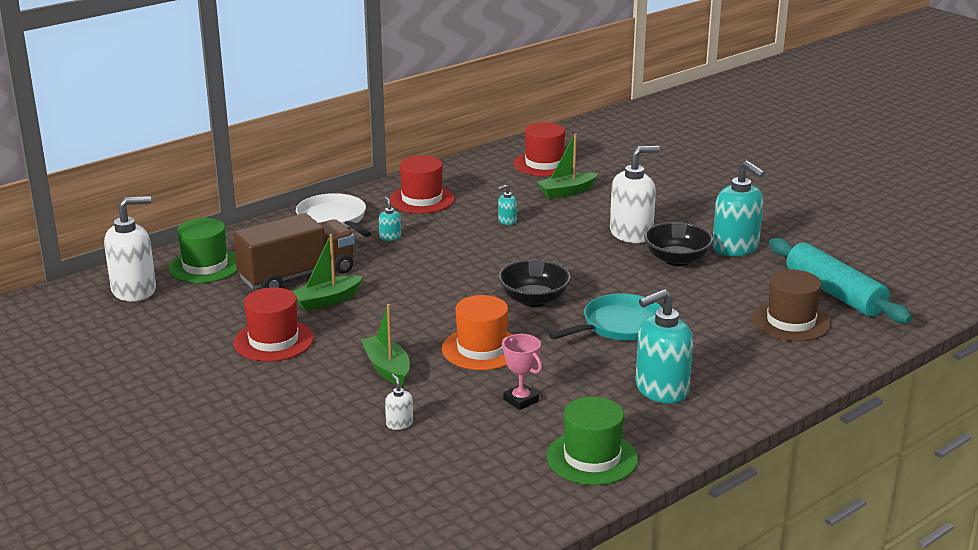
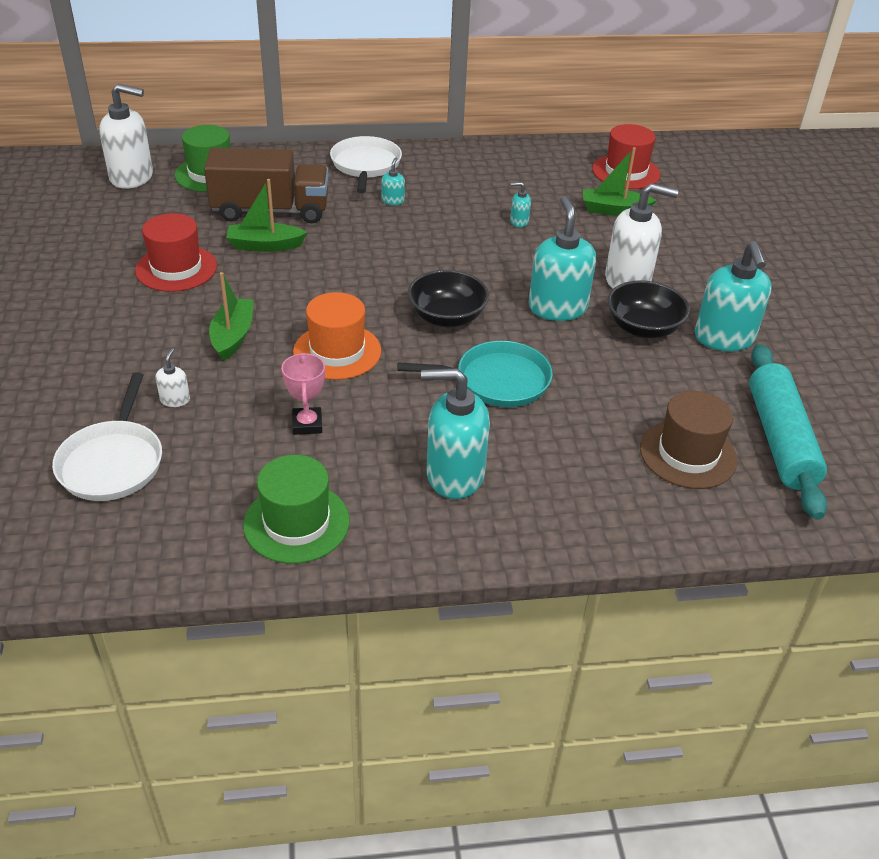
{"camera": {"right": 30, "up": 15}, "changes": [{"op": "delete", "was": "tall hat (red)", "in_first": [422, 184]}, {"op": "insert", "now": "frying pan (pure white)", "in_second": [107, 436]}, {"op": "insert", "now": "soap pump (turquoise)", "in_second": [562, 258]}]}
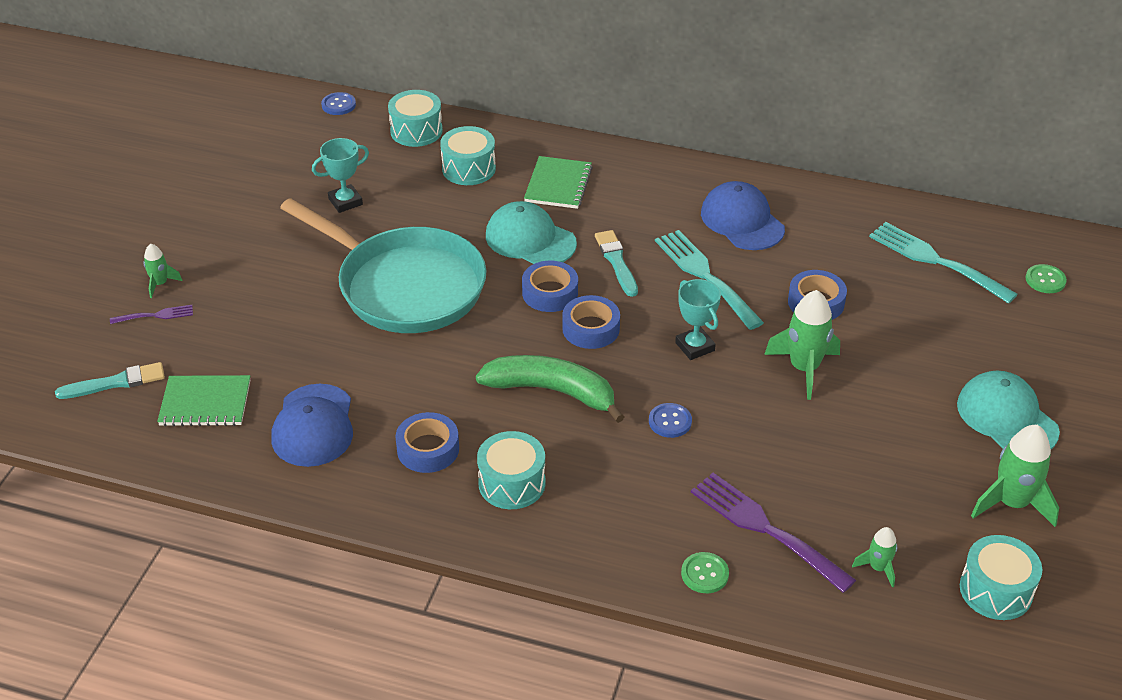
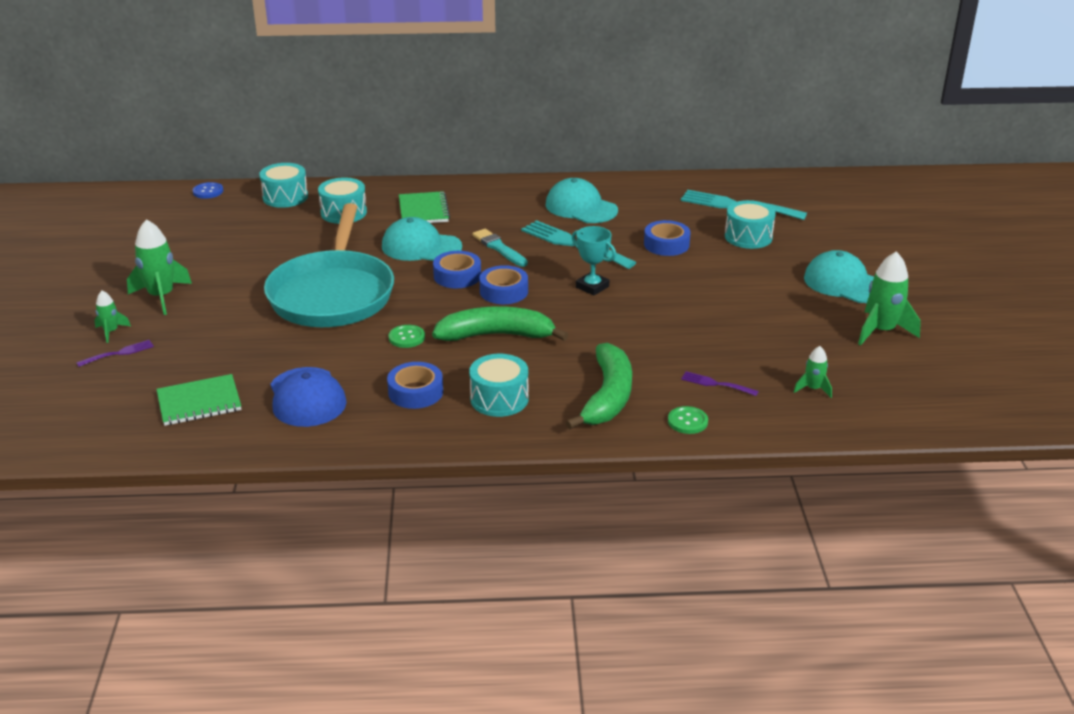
{"camera": {"right": -20, "up": -10}, "changes": [{"op": "delete", "was": "paintbrush (turquoise)", "in_first": [110, 380]}, {"op": "rotate", "was": "frying pan (turquoise)", "in_first": [383, 265], "in_second": [329, 265], "clockwise": 75}, {"op": "delete", "was": "award cup (turquoise)", "in_first": [340, 175]}, {"op": "delete", "was": "sewing button (cobalt)", "in_first": [670, 420]}, {"op": "resize", "was": "table fork (purple)", "in_first": [773, 533], "in_second": [720, 383], "ratio": 0.49}, {"op": "recolor", "was": "baseball cap (cobalt)", "now": "baseball cap (turquoise)", "in_first": [743, 215], "in_second": [582, 200]}, {"op": "move", "was": "spaceship (emerald)", "in_first": [802, 345], "in_second": [159, 267]}, {"op": "move", "was": "drum (turquoise)", "in_first": [1001, 577], "in_second": [750, 224]}, {"op": "move", "was": "sewing button (emerald)", "in_first": [1046, 278], "in_second": [406, 336]}, {"op": "insert", "now": "banana fruit (emerald)", "in_second": [598, 386]}]}
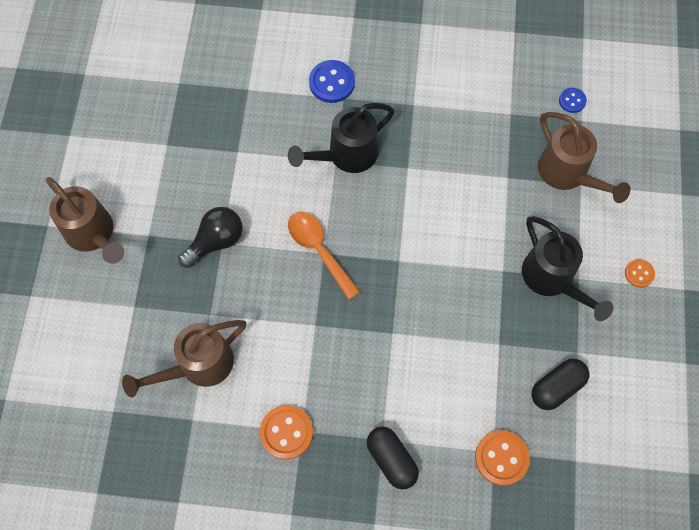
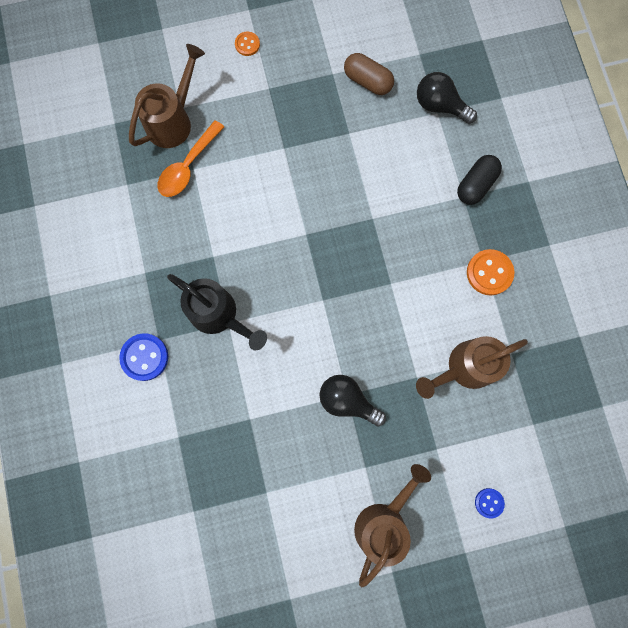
{"camera": {"right": -110, "up": 10}, "changes": [{"op": "rotate", "was": "watering pot (russet)", "in_first": [184, 358], "in_second": [472, 367], "clockwise": 120}, {"op": "move", "was": "spoon (orange)", "in_first": [324, 256], "in_second": [191, 158]}, {"op": "replace", "was": "sewing button (orange)", "now": "bulb (black)", "in_first": [502, 458], "in_second": [447, 98]}, {"op": "delete", "was": "watering pot (black)", "in_first": [567, 268]}, {"op": "recolor", "was": "pill shape (black)", "now": "pill shape (russet)", "in_first": [560, 384], "in_second": [369, 74]}, {"op": "move", "was": "sewing button (cobalt)", "in_first": [573, 100], "in_second": [490, 503]}]}
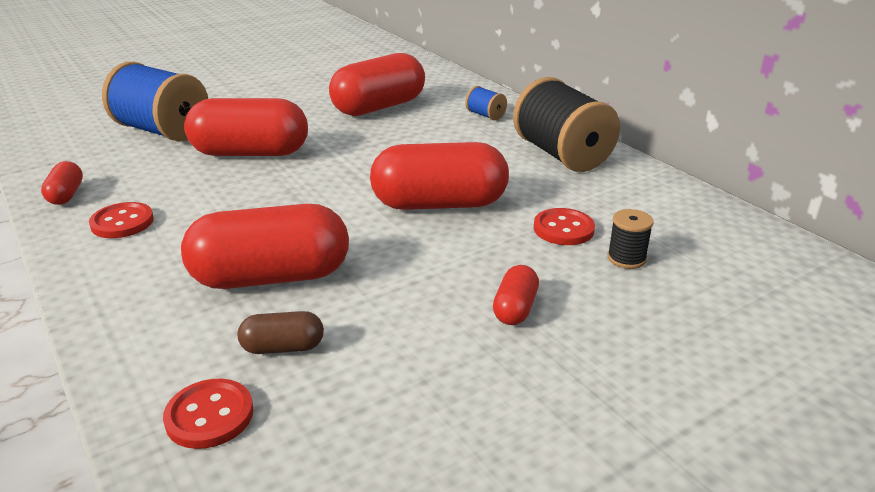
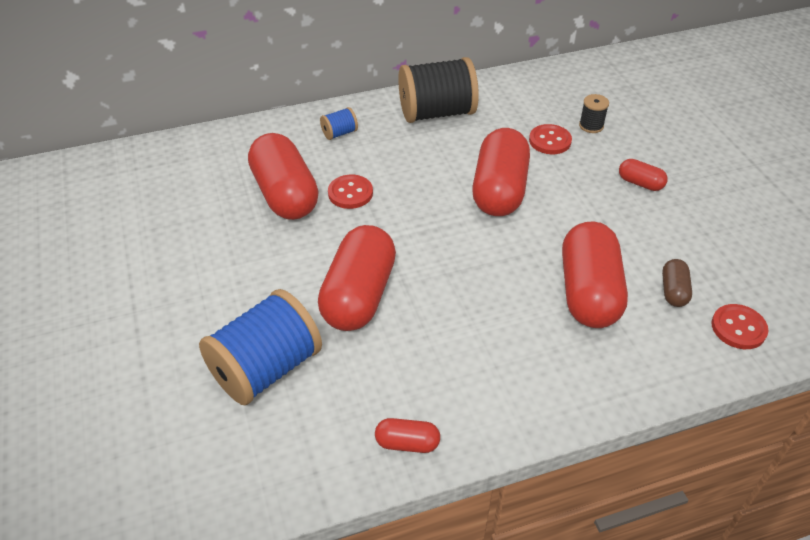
{"camera": {"right": -75, "up": 15}, "changes": [{"op": "move", "was": "sewing button (red)", "in_first": [121, 220], "in_second": [350, 192]}]}
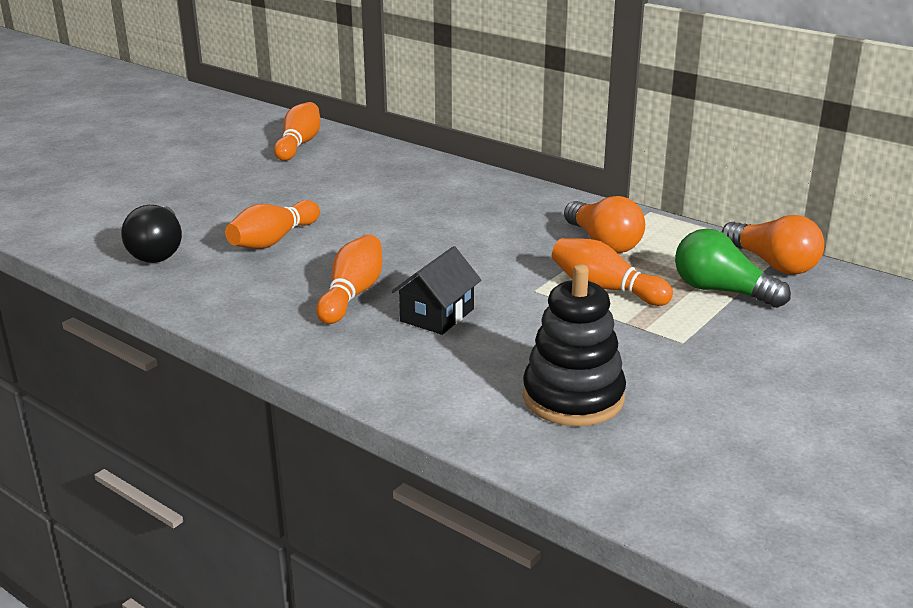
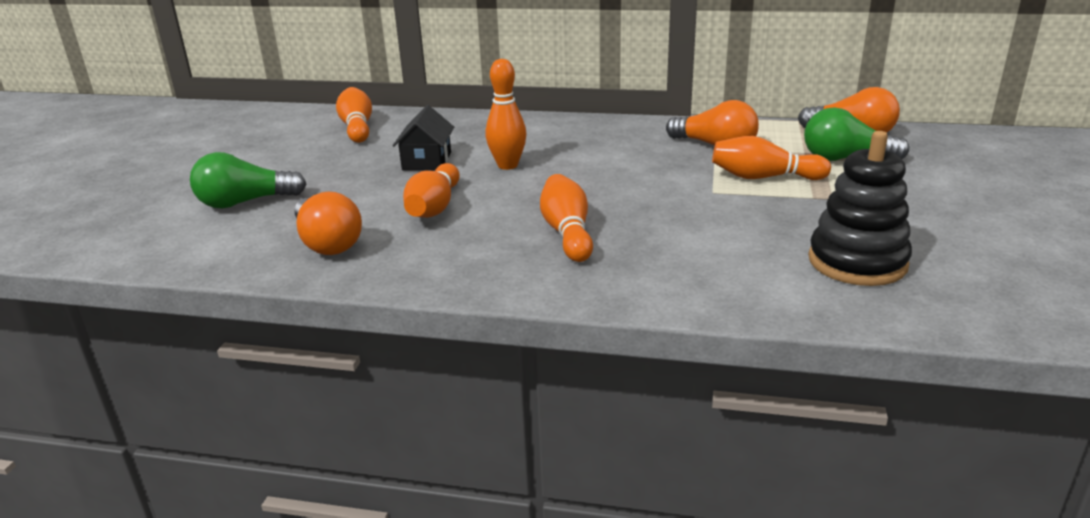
{"camera": {"right": -25, "up": 0}, "changes": [{"op": "recolor", "was": "bulb (black)", "now": "bulb (orange)", "in_first": [151, 234], "in_second": [328, 223]}, {"op": "move", "was": "cottage (black)", "in_first": [436, 290], "in_second": [423, 138]}, {"op": "insert", "now": "bulb (emerald)", "in_second": [248, 180]}, {"op": "insert", "now": "tenpin (orange)", "in_second": [505, 114]}]}
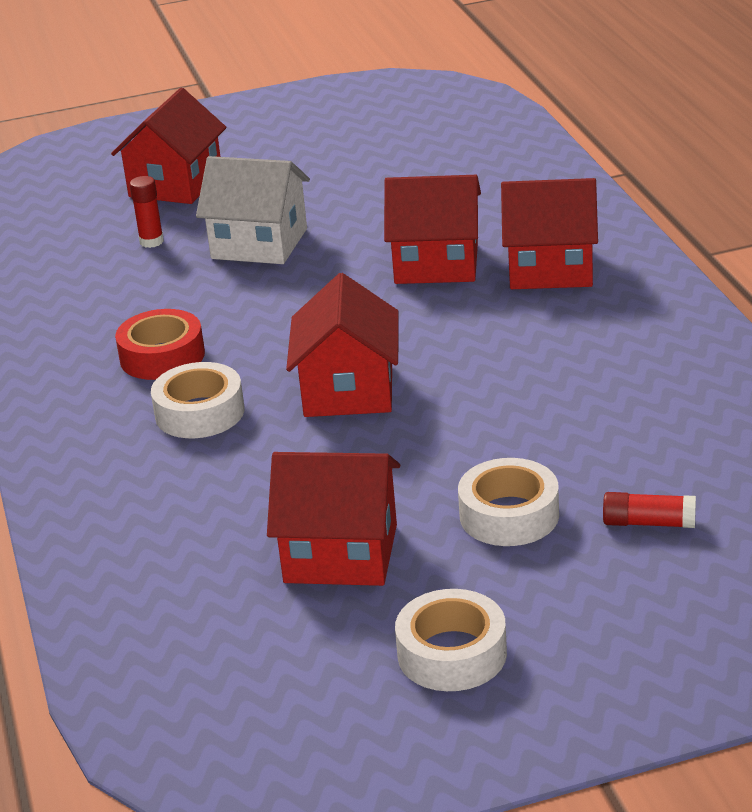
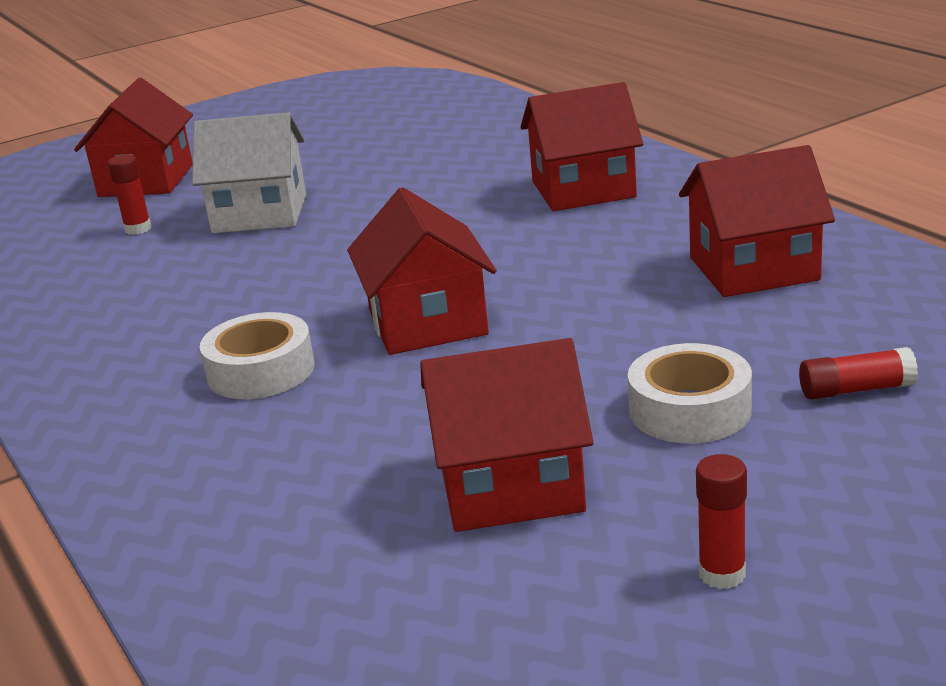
{"camera": {"right": -15, "up": -5}, "changes": [{"op": "delete", "was": "tape (red)", "in_first": [160, 344]}, {"op": "move", "was": "cottage (red)", "in_first": [432, 229], "in_second": [757, 221]}, {"op": "replace", "was": "tape (pure white)", "now": "glue (red)", "in_first": [451, 640], "in_second": [721, 521]}]}
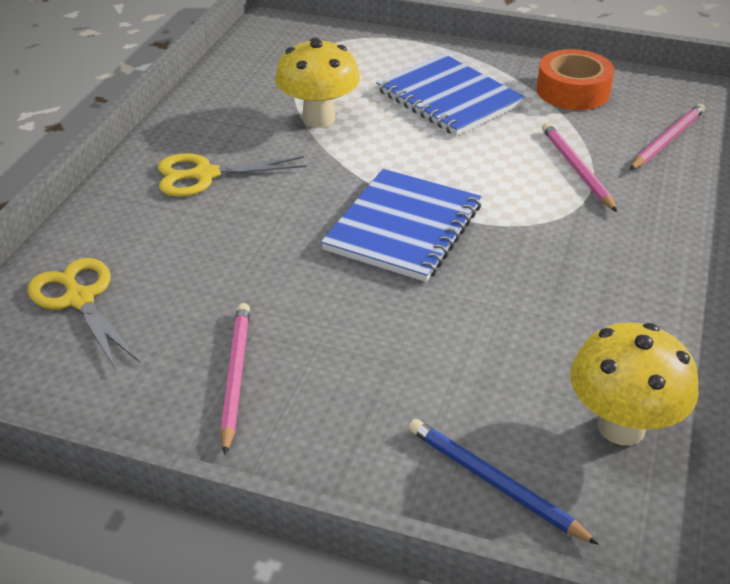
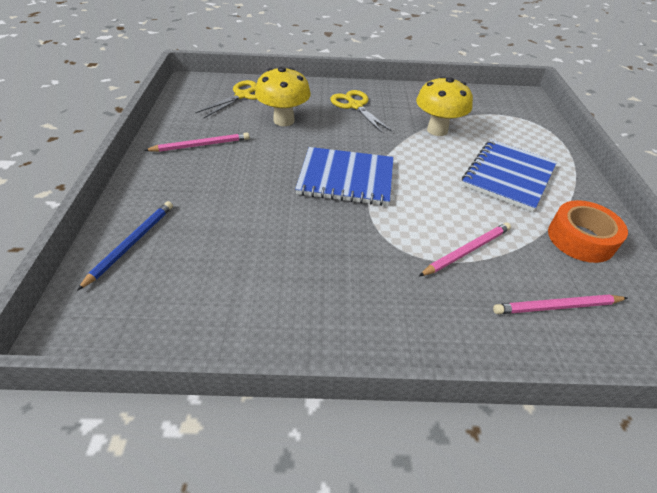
{"camera": {"right": 70, "up": 5}, "changes": [{"op": "move", "was": "toadstool (golden)", "in_first": [634, 384], "in_second": [283, 96]}, {"op": "rotate", "was": "pencil (pink)", "in_first": [667, 136], "in_second": [560, 304], "clockwise": 150}]}
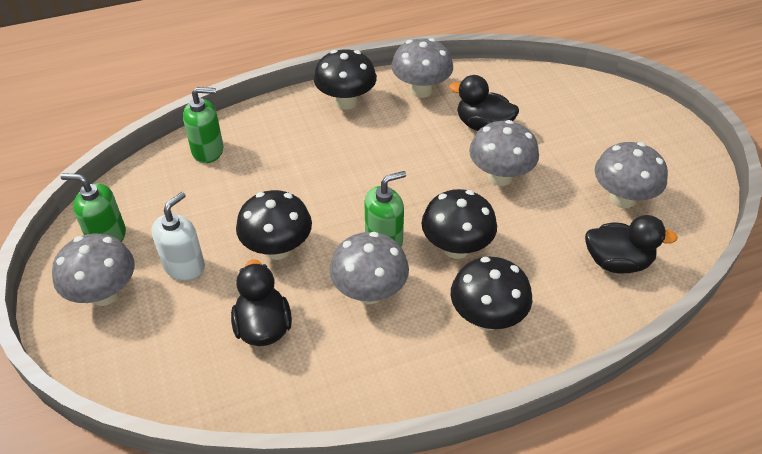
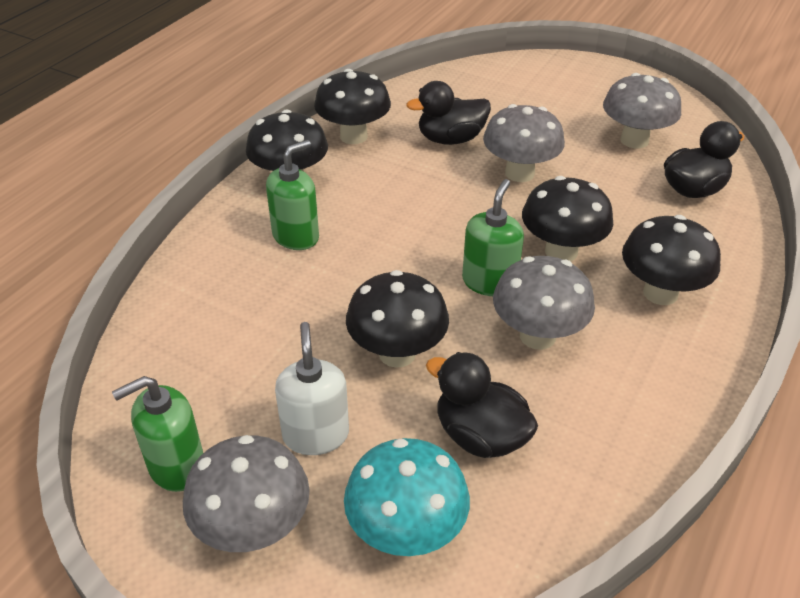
{"camera": {"right": -40, "up": -5}, "changes": [{"op": "move", "was": "soap pump (emerald)", "in_first": [203, 125], "in_second": [292, 195]}, {"op": "recolor", "was": "toadstool (grey)", "now": "toadstool (black)", "in_first": [422, 68], "in_second": [352, 106]}, {"op": "insert", "now": "toadstool (turquoise)", "in_second": [407, 497]}]}
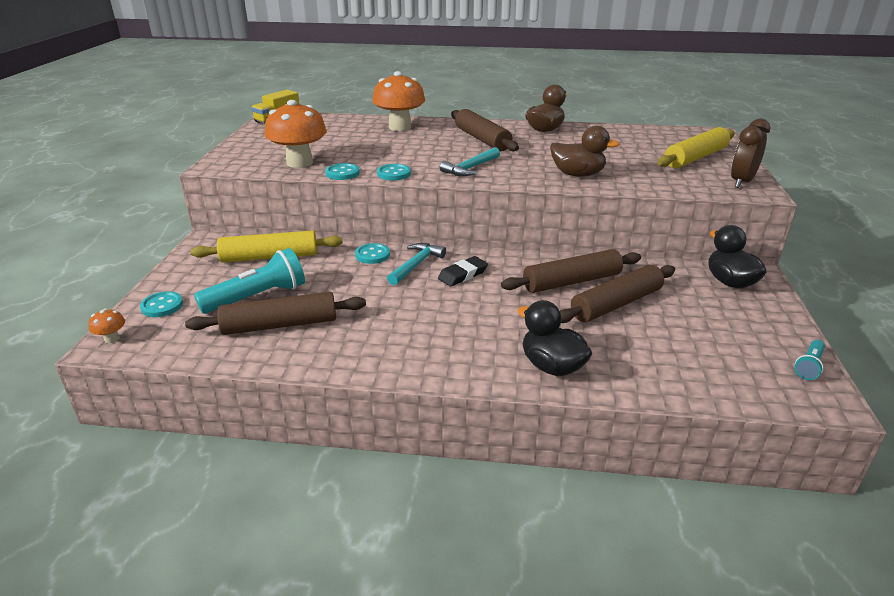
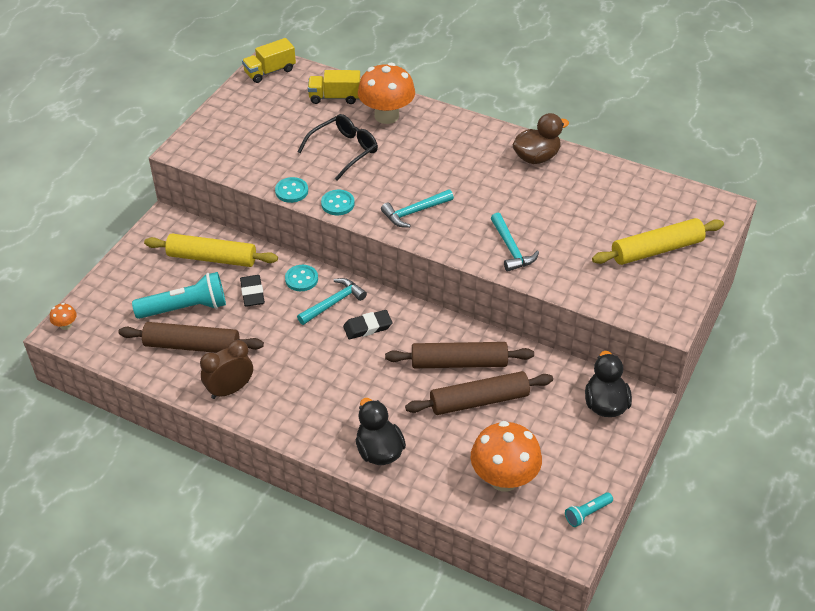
{"camera": {"right": 20, "up": 15}, "changes": [{"op": "delete", "was": "sewing button (turquoise)", "in_first": [161, 304]}, {"op": "move", "was": "toadstool (orange)", "in_first": [296, 134], "in_second": [506, 456]}, {"op": "delete", "was": "dough roller (russet)", "in_first": [485, 130]}, {"op": "replace", "was": "rubber duck (russet)", "now": "carpenter's hammer (turquoise)", "in_first": [585, 151], "in_second": [515, 242]}, {"op": "move", "was": "alarm clock (russet)", "in_first": [751, 153], "in_second": [226, 369]}, {"op": "insert", "now": "pencil eraser (black)", "in_second": [252, 291]}, {"op": "insert", "now": "glasses (black)", "in_second": [338, 147]}, {"op": "insert", "now": "truck (golden)", "in_second": [334, 87]}]}
